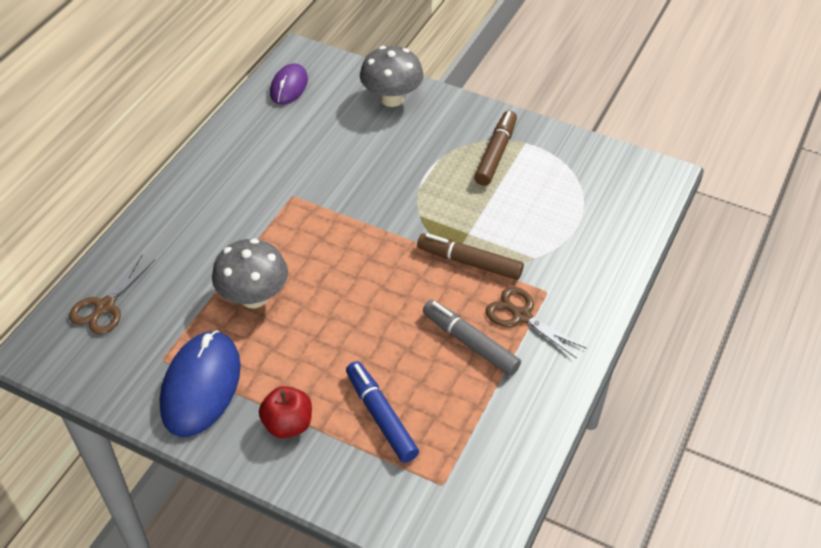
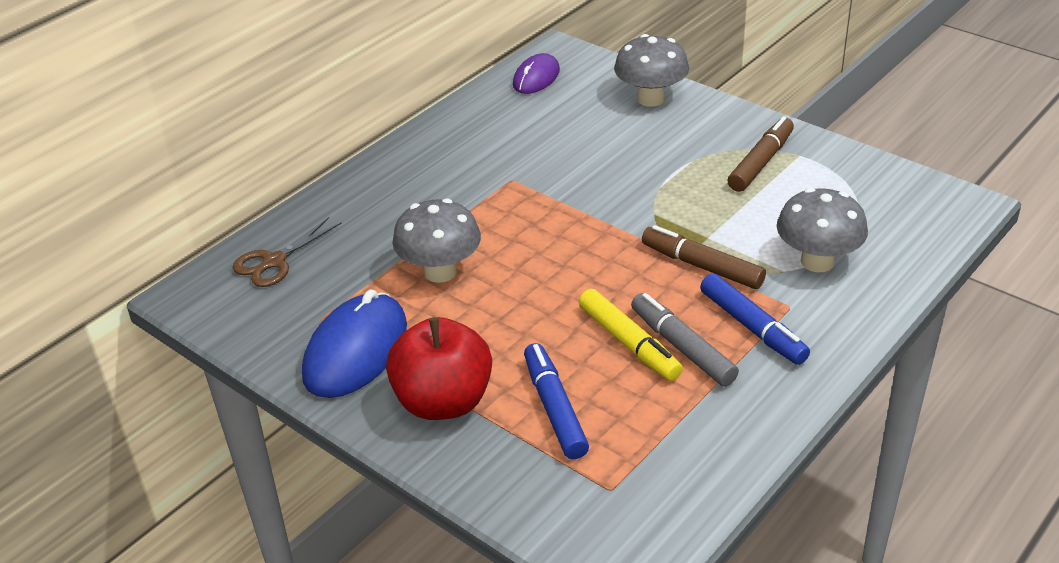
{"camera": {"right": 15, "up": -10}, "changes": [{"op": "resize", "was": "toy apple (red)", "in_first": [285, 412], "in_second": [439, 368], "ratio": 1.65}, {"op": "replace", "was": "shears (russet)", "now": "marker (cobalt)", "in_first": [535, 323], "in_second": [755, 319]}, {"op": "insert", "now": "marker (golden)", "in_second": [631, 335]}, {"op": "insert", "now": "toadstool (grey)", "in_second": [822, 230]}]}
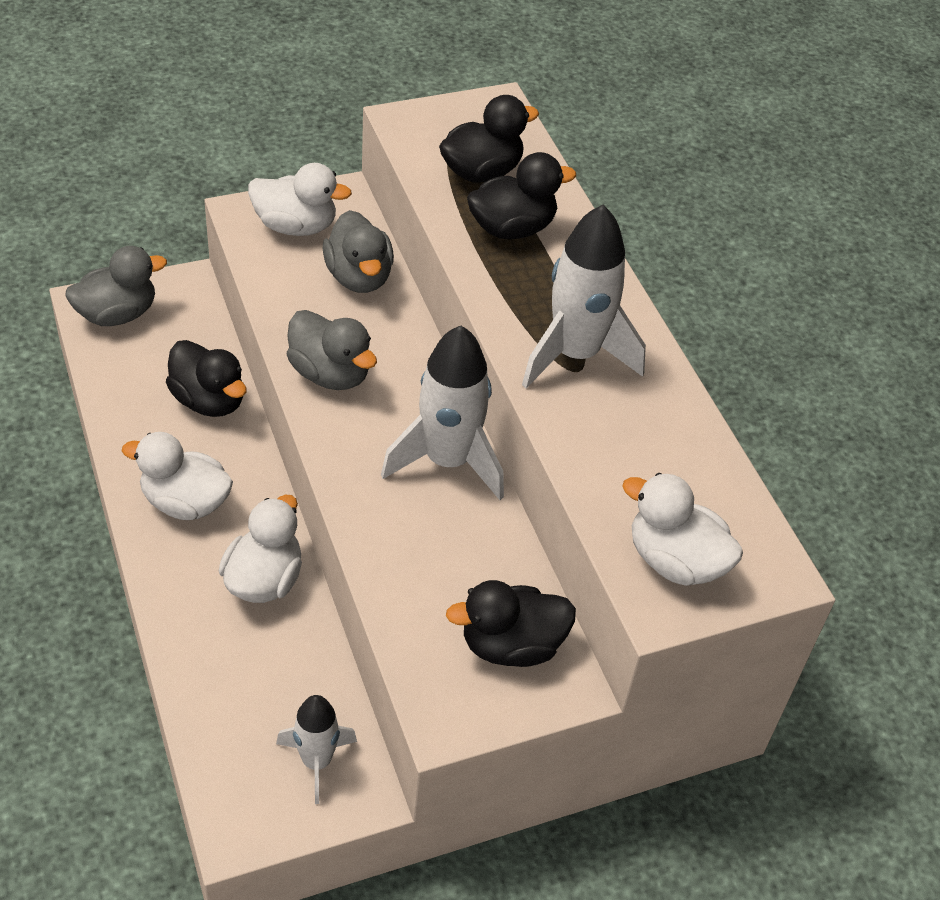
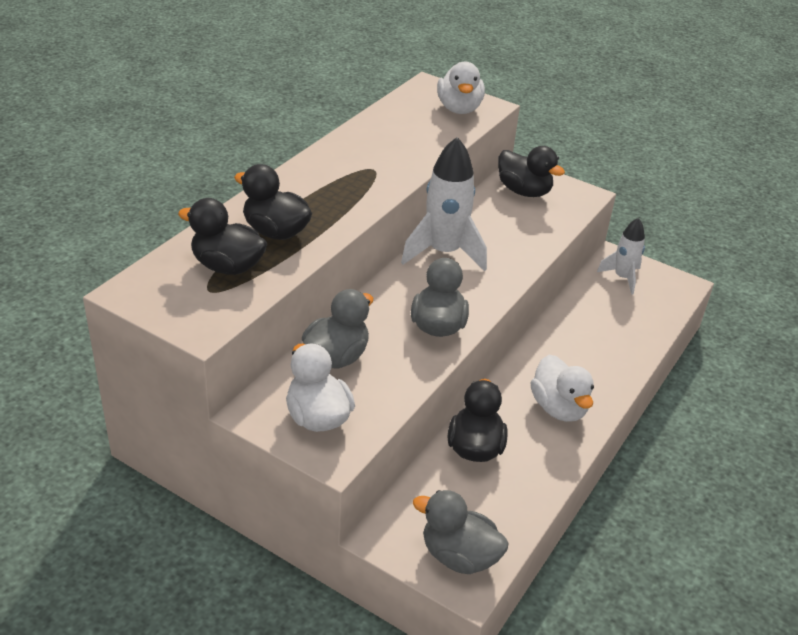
{"camera": {"right": -125, "up": -10}, "changes": [{"op": "delete", "was": "rubber duck (pure white)", "in_first": [260, 549]}, {"op": "delete", "was": "spaceship (pure white)", "in_first": [584, 296]}]}
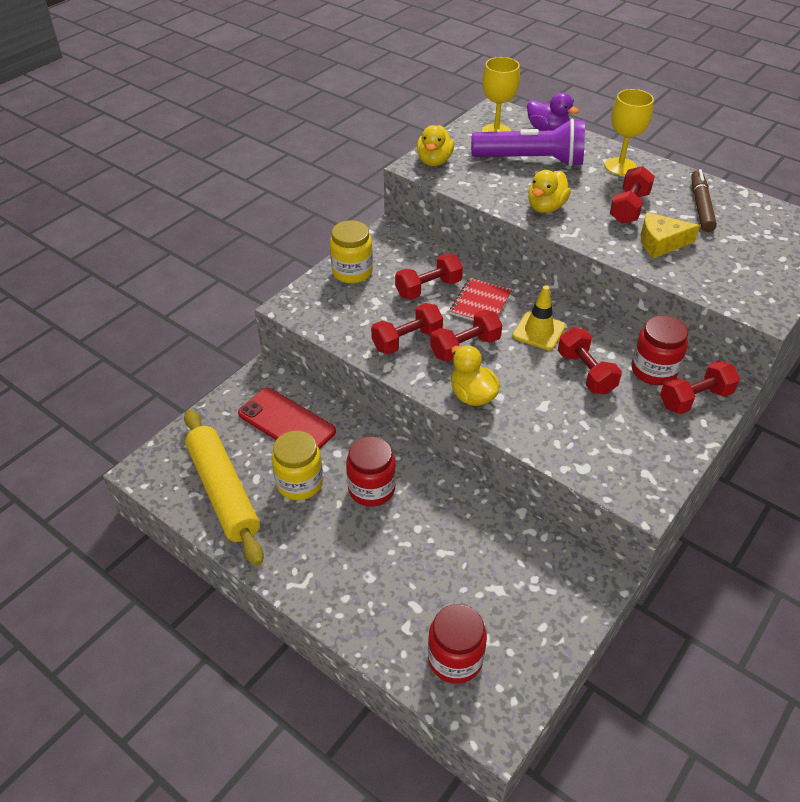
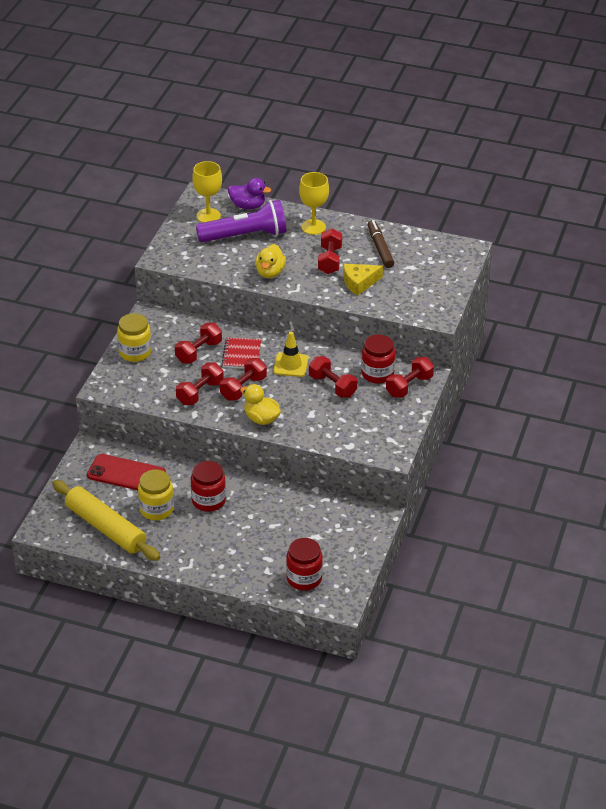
{"camera": {"right": -20, "up": -5}, "changes": [{"op": "delete", "was": "rubber duck (golden)", "in_first": [435, 145]}]}
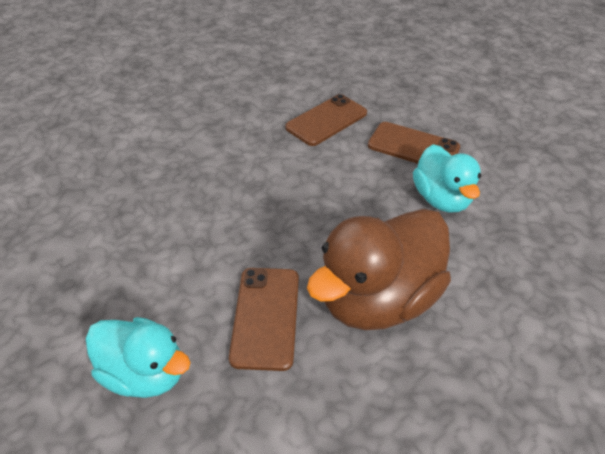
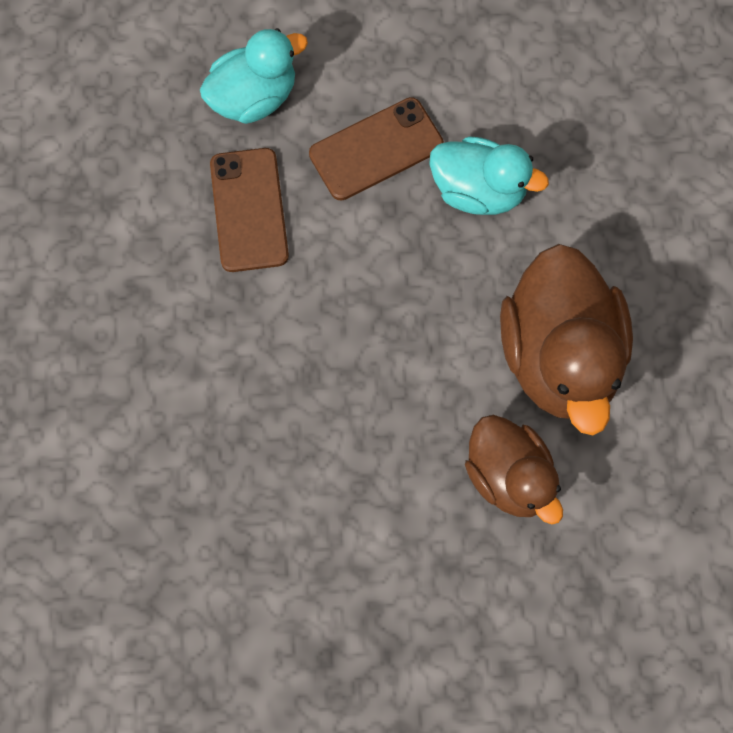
{"camera": {"right": -55, "up": 25}, "changes": [{"op": "move", "was": "rubber duck (turquoise)", "in_first": [138, 357], "in_second": [254, 76]}, {"op": "replace", "was": "smartphone (russet)", "now": "rubber duck (russet)", "in_first": [264, 319], "in_second": [514, 470]}]}
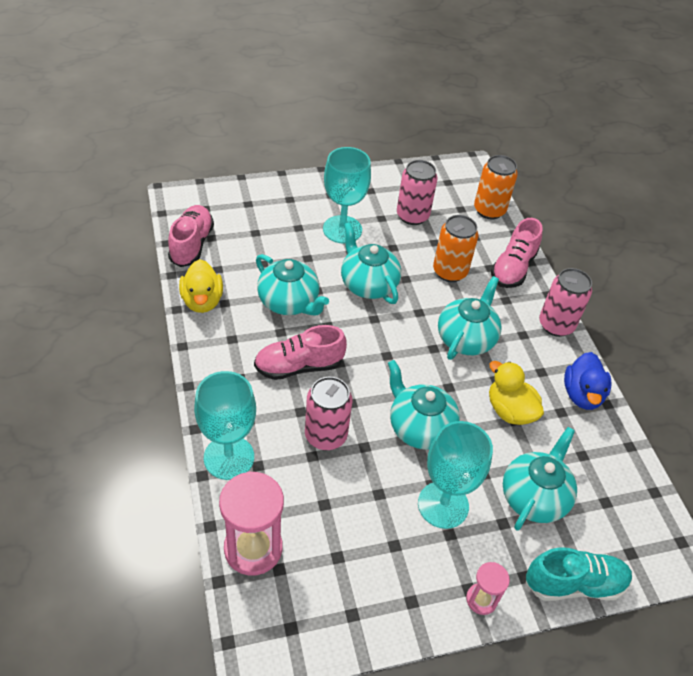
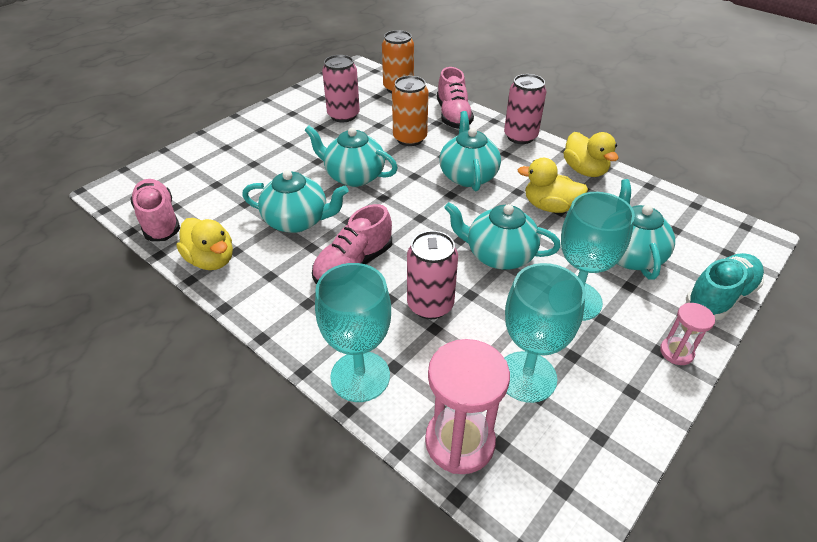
{"camera": {"right": -30, "up": -5}, "changes": [{"op": "move", "was": "wine glass (turquoise)", "in_first": [347, 195], "in_second": [545, 333]}, {"op": "recolor", "was": "rubber duck (cobalt)", "now": "rubber duck (golden)", "in_first": [588, 381], "in_second": [591, 154]}]}
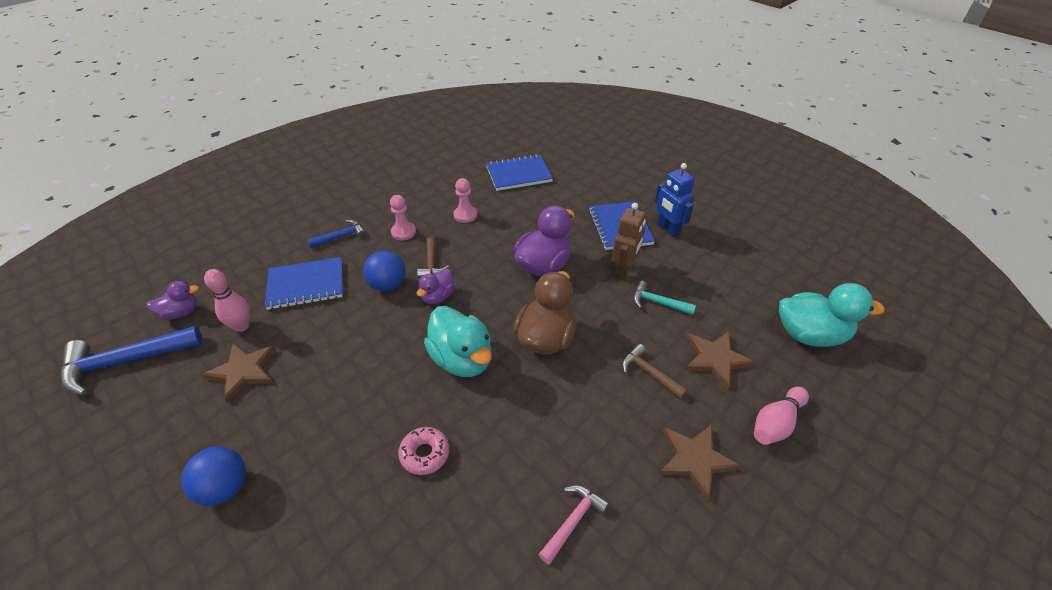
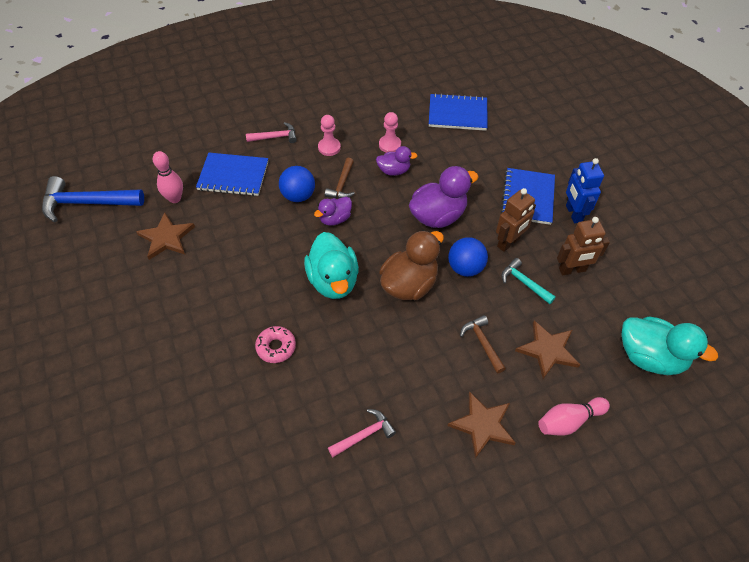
{"camera": {"right": 20, "up": 10}, "changes": [{"op": "move", "was": "rubber duck (purple)", "in_first": [172, 300], "in_second": [397, 161]}, {"op": "move", "was": "sphere (cobalt)", "in_first": [213, 476], "in_second": [468, 257]}, {"op": "recolor", "was": "carpenter's hammer (cobalt)", "now": "carpenter's hammer (pink)", "in_first": [336, 234], "in_second": [271, 132]}, {"op": "insert", "now": "robot figure (russet)", "in_second": [583, 246]}]}
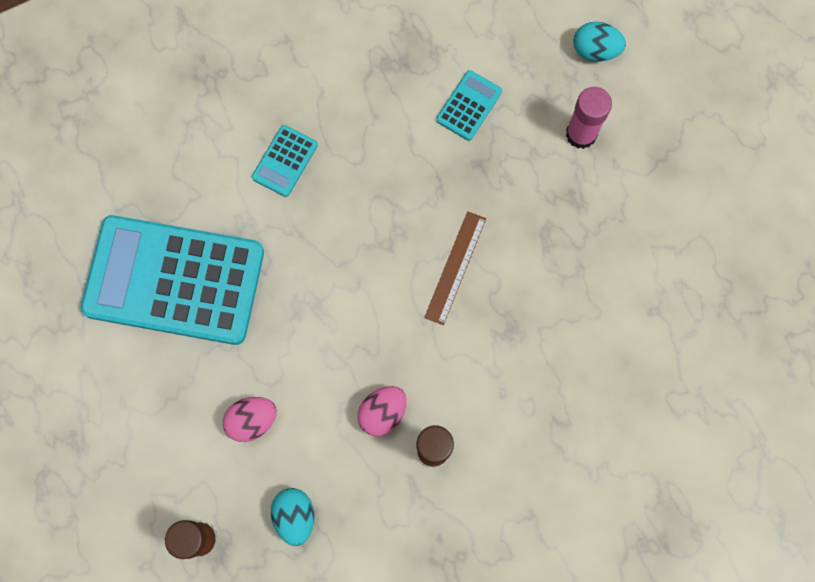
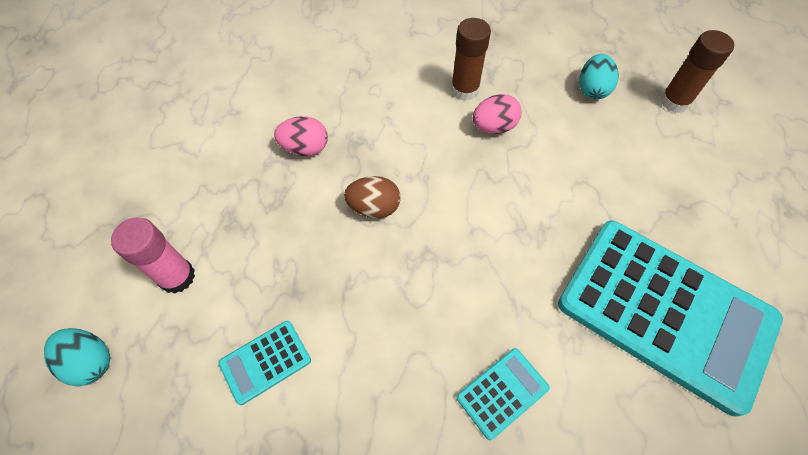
{"camera": {"right": -155, "up": -15}, "changes": [{"op": "move", "was": "toy egg (pink)", "in_first": [250, 419], "in_second": [301, 136]}, {"op": "replace", "was": "measuring stick (russet)", "now": "toy egg (russet)", "in_first": [455, 268], "in_second": [372, 197]}]}
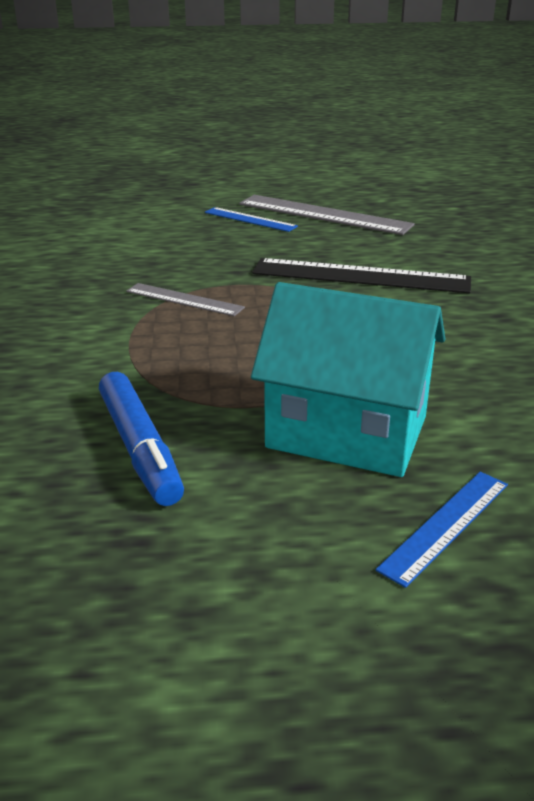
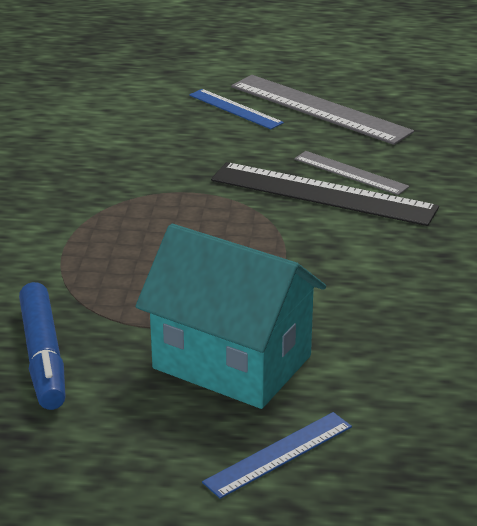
{"camera": {"right": 10, "up": 0}, "changes": [{"op": "move", "was": "measuring stick (grey)", "in_first": [185, 299], "in_second": [351, 173]}]}
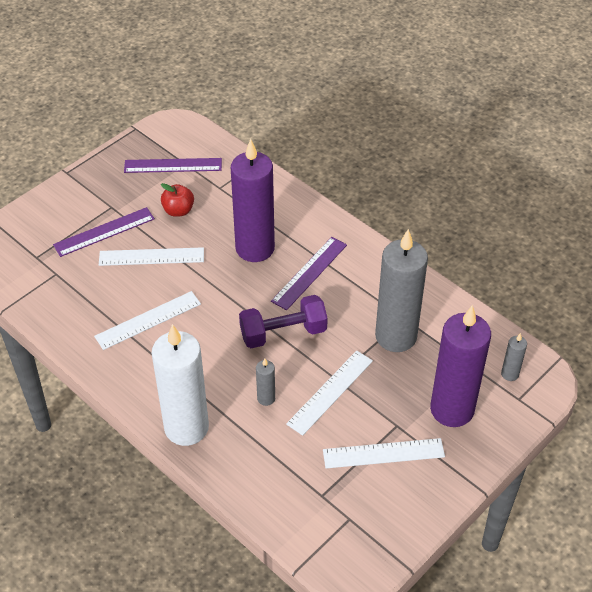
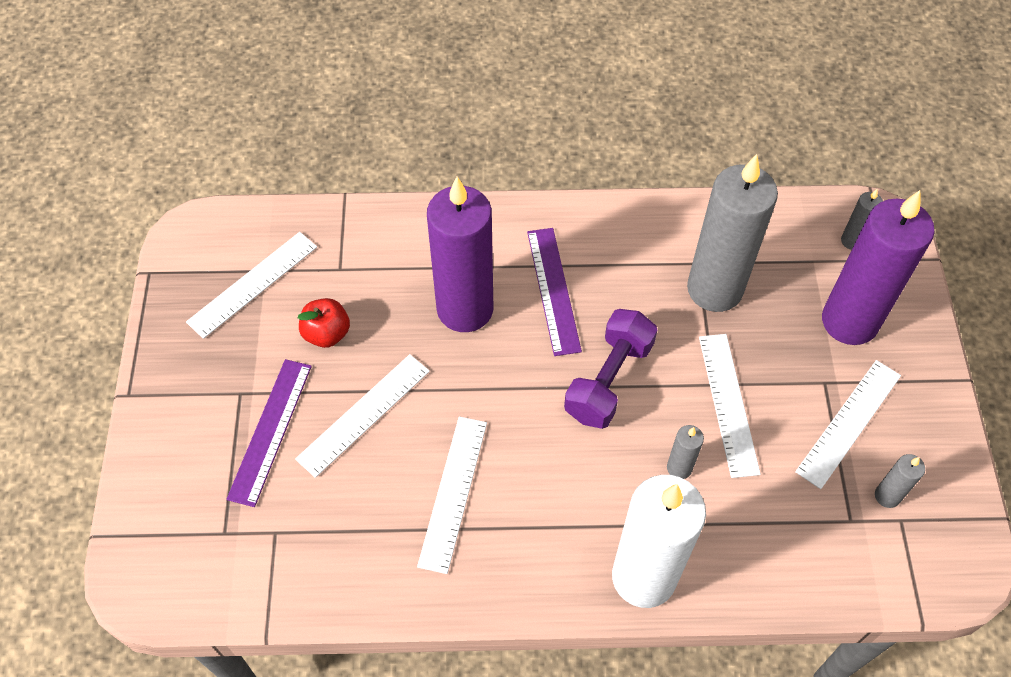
{"camera": {"right": -45, "up": 10}, "changes": [{"op": "recolor", "was": "measuring stick (purple)", "now": "measuring stick (pure white)", "in_first": [173, 165], "in_second": [251, 285]}, {"op": "insert", "now": "pillar candle (grey)", "in_second": [900, 481]}]}
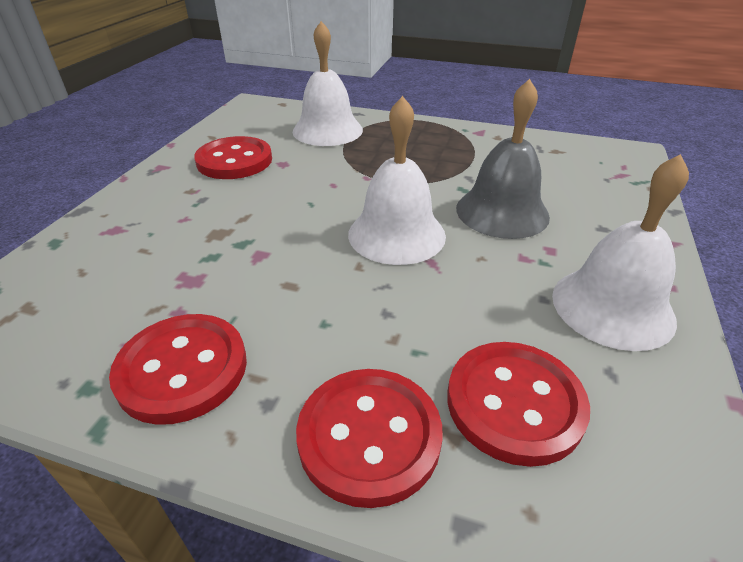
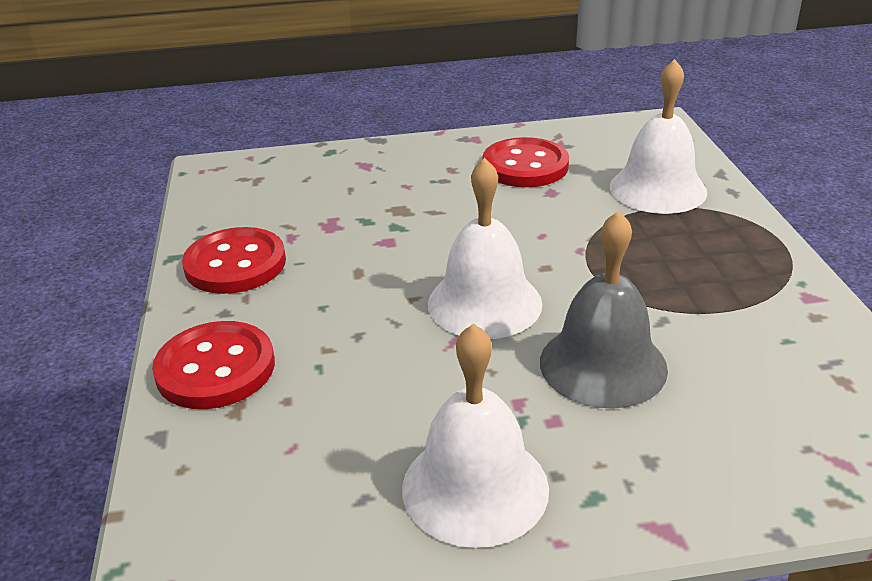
{"camera": {"right": 65, "up": -5}, "changes": [{"op": "delete", "was": "sewing button (red)", "in_first": [518, 404]}]}
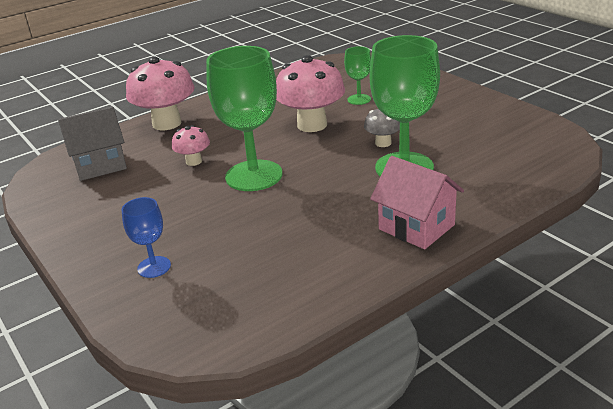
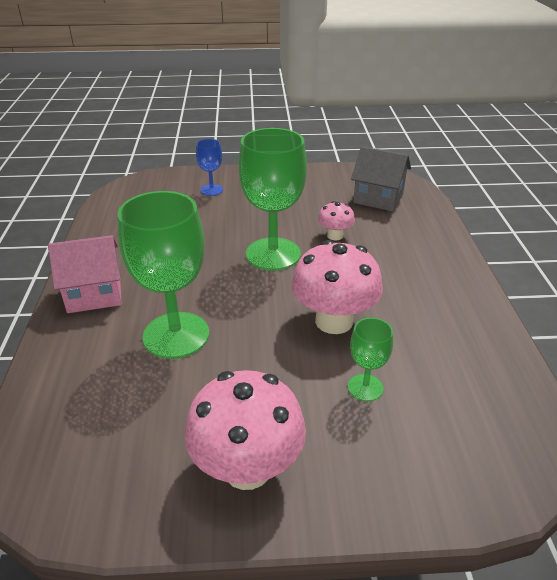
{"camera": {"right": 120, "up": 5}, "changes": [{"op": "rotate", "was": "cottage (grey)", "in_first": [92, 143], "in_second": [381, 178], "clockwise": -75}, {"op": "move", "was": "toadstool (pink)", "in_first": [160, 93], "in_second": [245, 430]}, {"op": "delete", "was": "toadstool (grey)", "in_first": [382, 128]}]}
